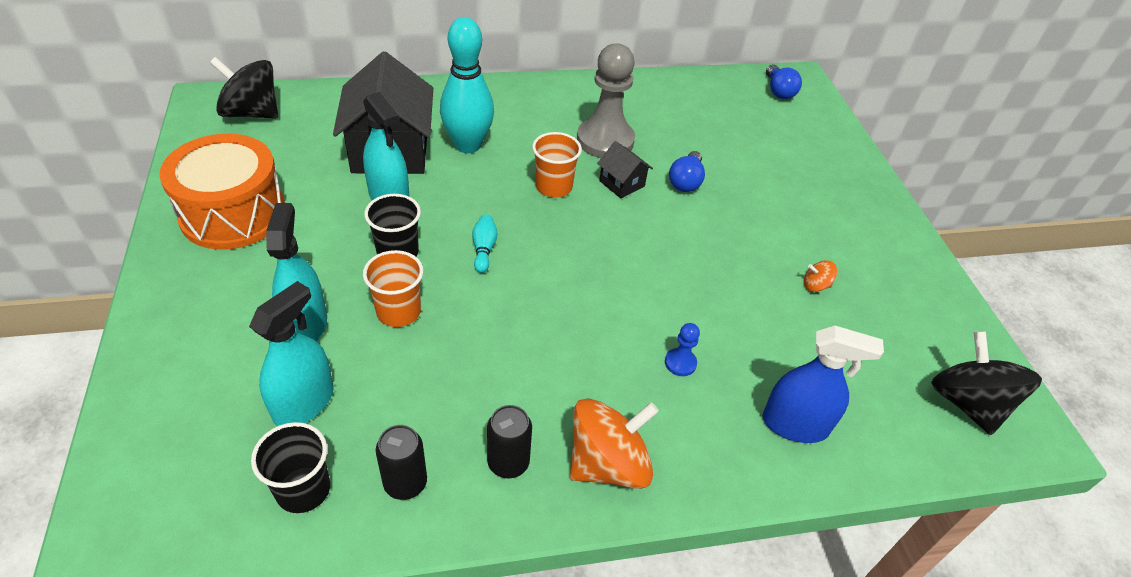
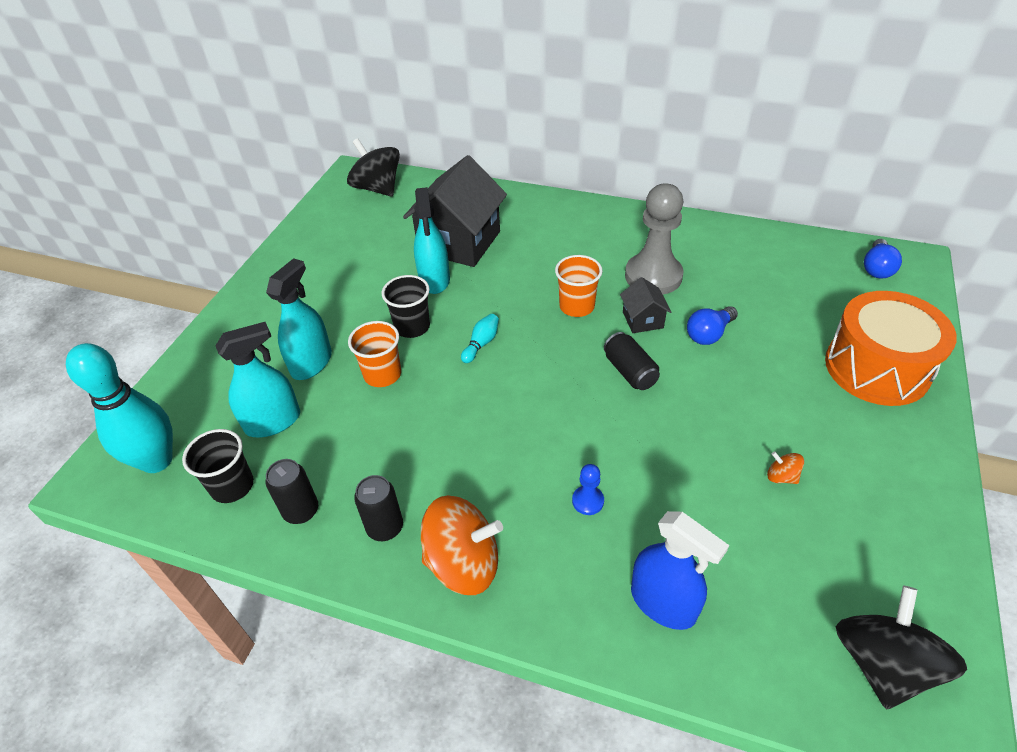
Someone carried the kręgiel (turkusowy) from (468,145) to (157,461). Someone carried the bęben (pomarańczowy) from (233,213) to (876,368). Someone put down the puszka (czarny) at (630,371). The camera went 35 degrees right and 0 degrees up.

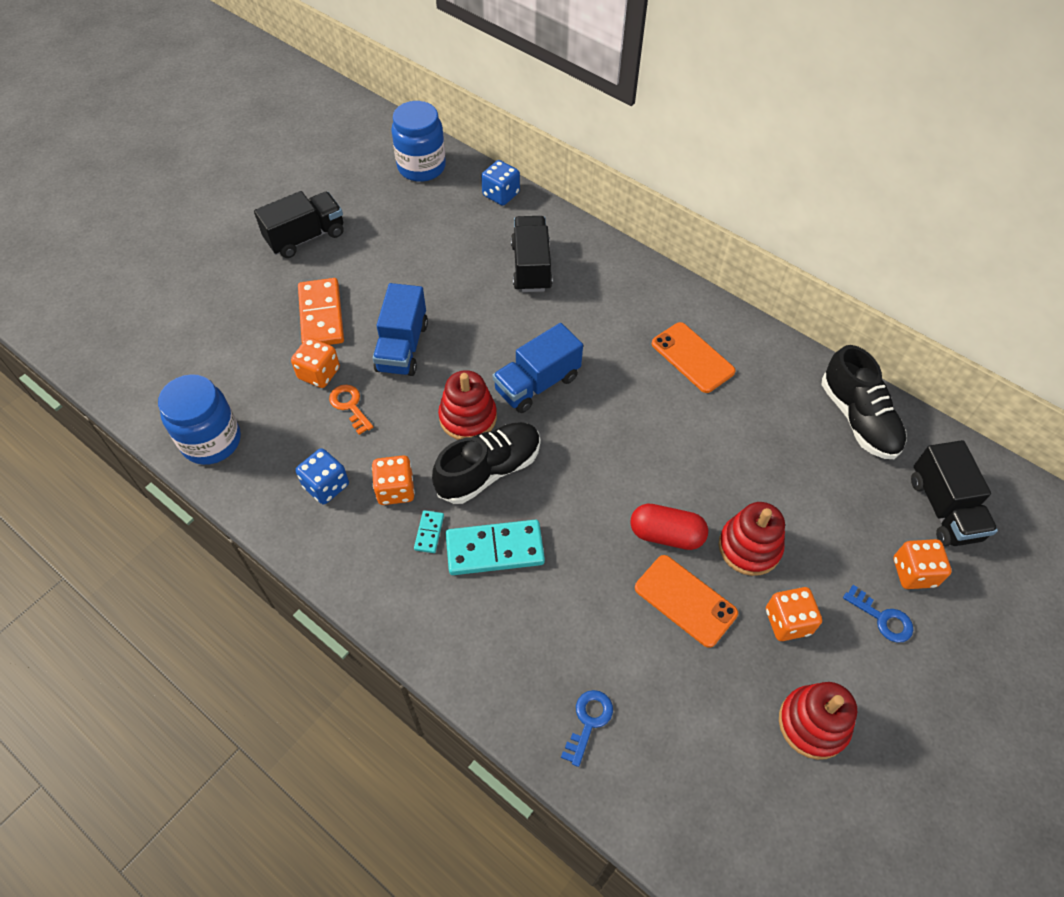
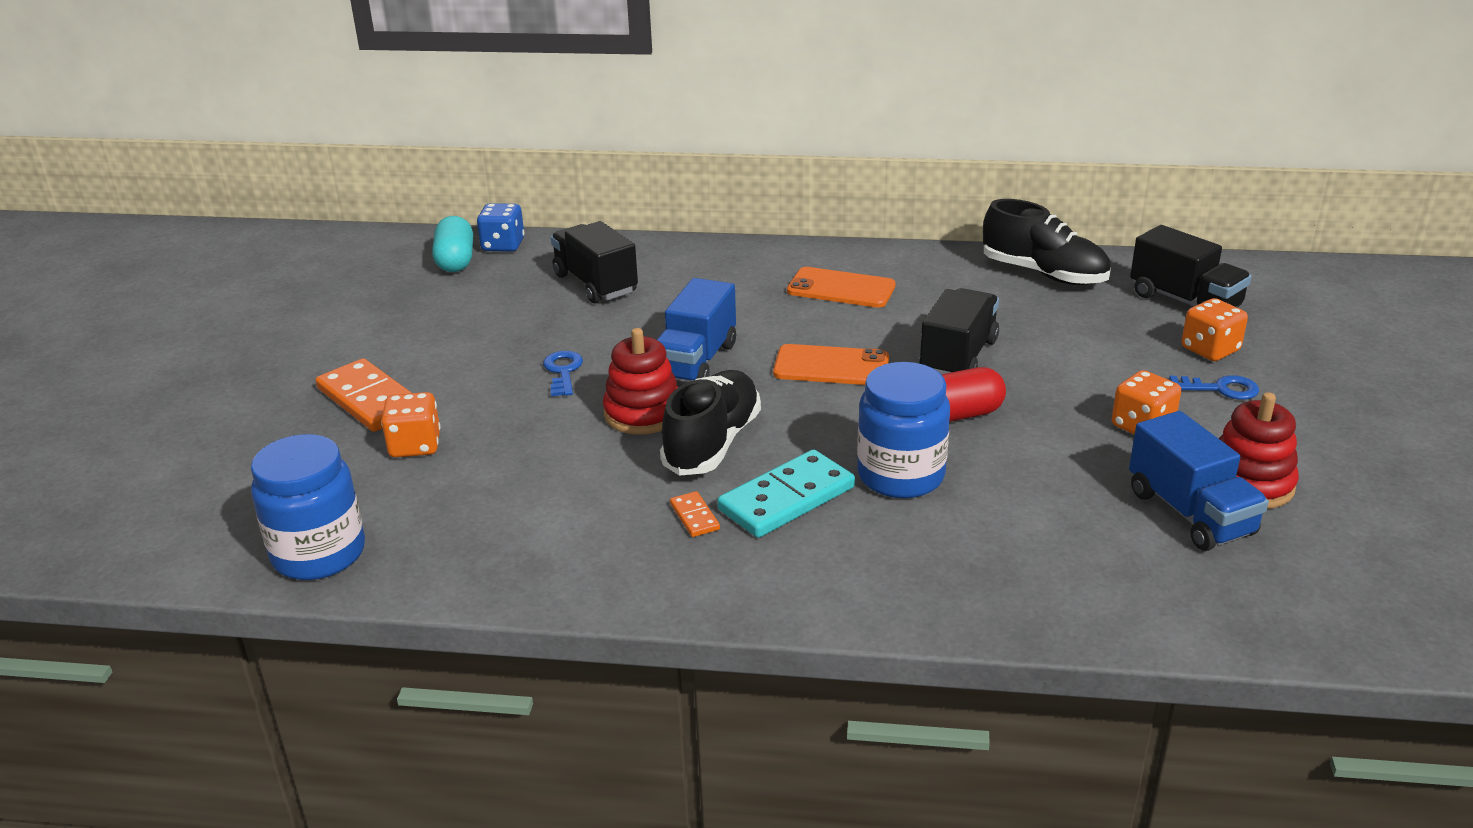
Someone carried the słoik (niebieski) from (421,167) to (900,476). Someone carried the ciężarówka (czarny) from (305,237) to (958,357). Someone carried the ciężarówka (niebieski) from (402,347) to (1190,513). Someone took away the klucz (pomarańczowy) at (350,406). Someone took away the kostka do gry (niebieski) at (326,485). Someone took away the kostka do gry (pomarańczowy) at (395,489). Someone took away the zabawka nakładanka (czerwony) at (749,547). Someone repainted the kostka domina (turkusowy) at (429,532), which became the kostka domina (pomarańczowy) at (694,517). Someone carried the telefon (pomarańczowy) from (685,600) to (831,366). Someone carried the klucz (niebieski) from (588,721) to (563,371). Someone put down the kapsułka (turkusowy) at (455,261). The camera went 30 degrees left and 25 degrees down.

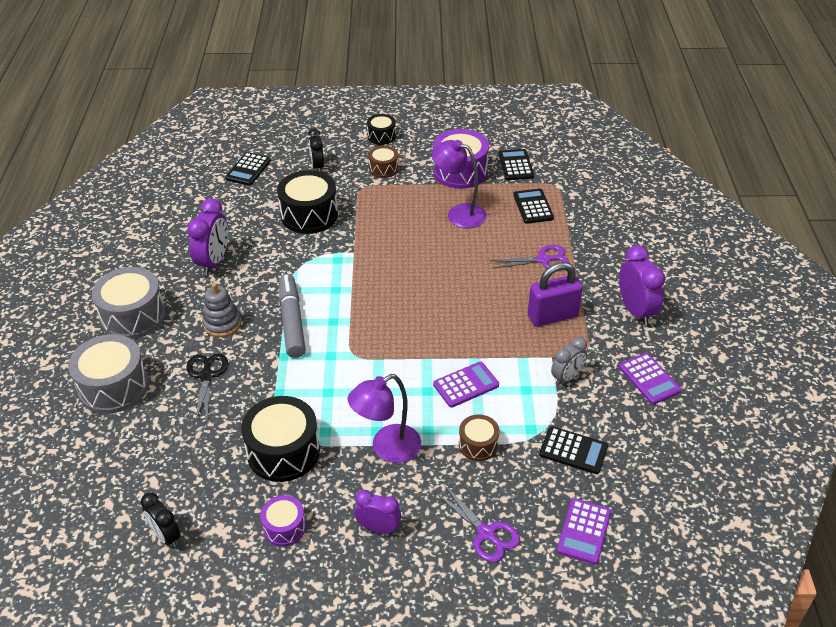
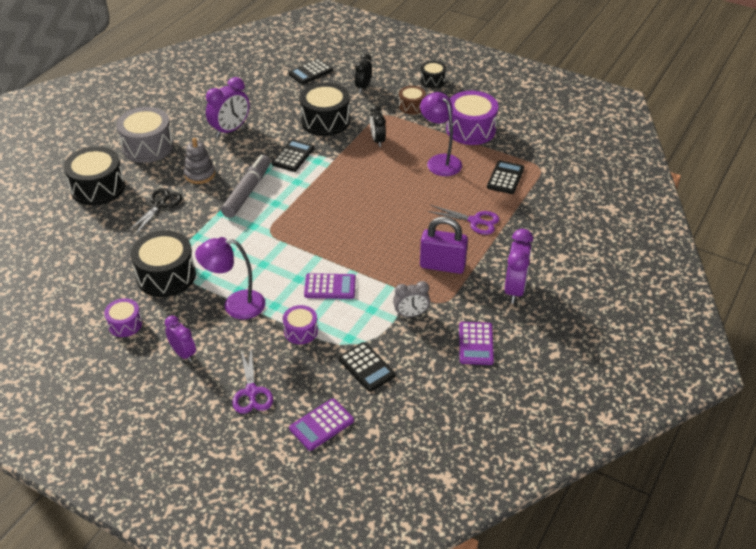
Someone carried the kalkulator (czarny) from (515,165) to (293,156). Someone repainted the bęben (szary) at (113,387), which became the bęben (czarny) at (98,188). Someone repainted the bęben (brązowy) at (478,444), which became the bęben (fioletowy) at (301,331). Someone carried the budzik (czarny) from (166,536) to (377,140). The camera went 30 degrees right and 0 degrees up.

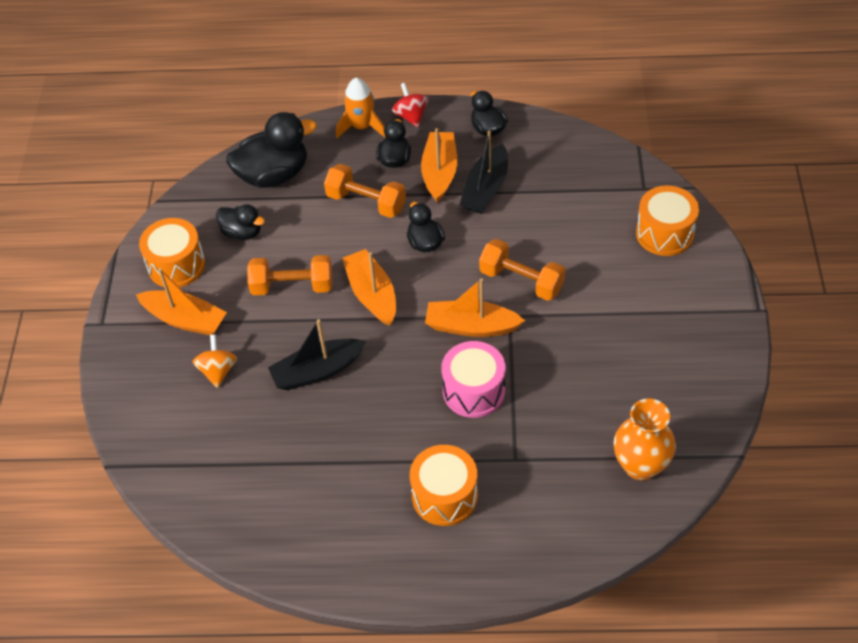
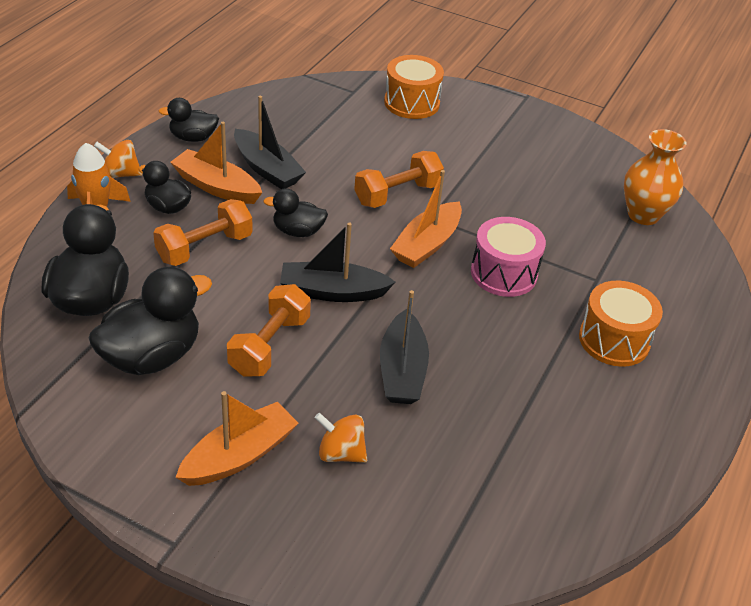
Someone repainted the bączek (czerwony) at (411,116), which became the bączek (pomarańczowy) at (120,174). Someone scaled the kaczka (czarny) at (242,232) by 1.77. Someone took away the bęben (pomarańczowy) at (176,265). Someone repainted the łódka (pomarańczowy) at (372,294), which became the łódka (czarny) at (332,292). The camera went 70 degrees left and 10 degrees down.

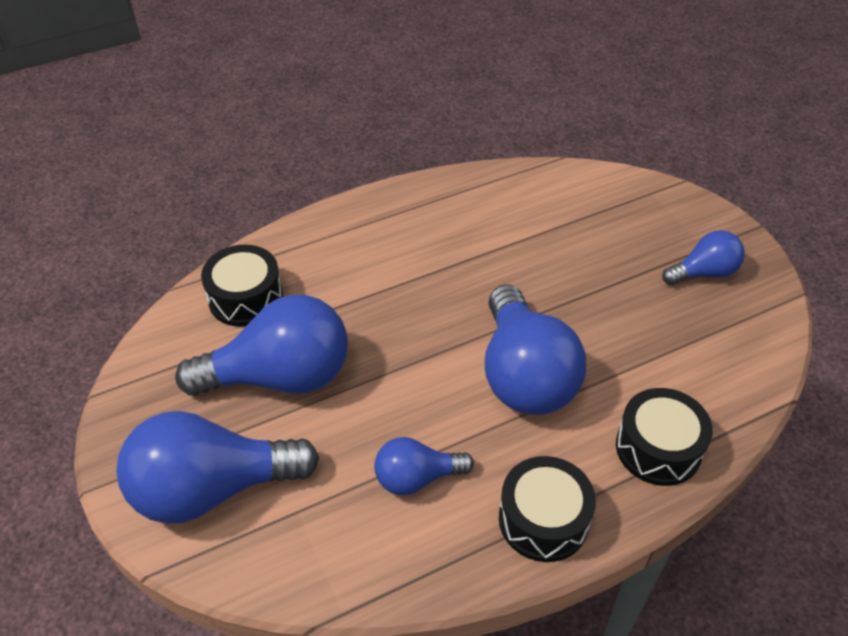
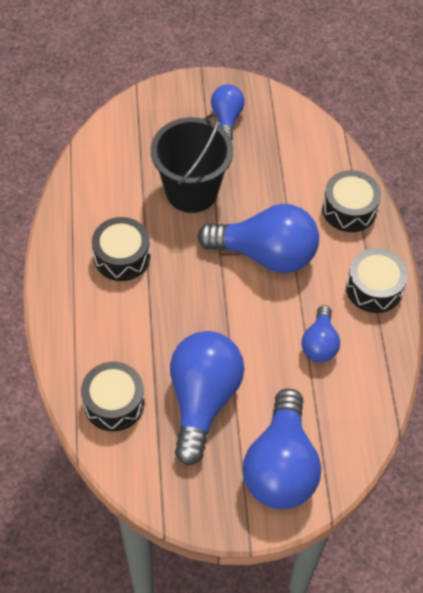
Someone put down the wiadro (czarny) at (191,191). Someone put down the bęben (czarny) at (122,257). The camera went 70 degrees left and 10 degrees up.

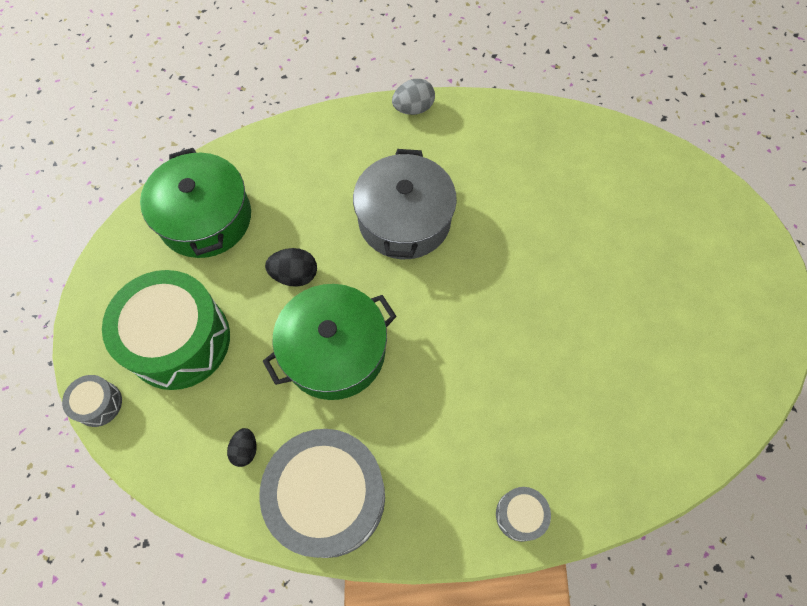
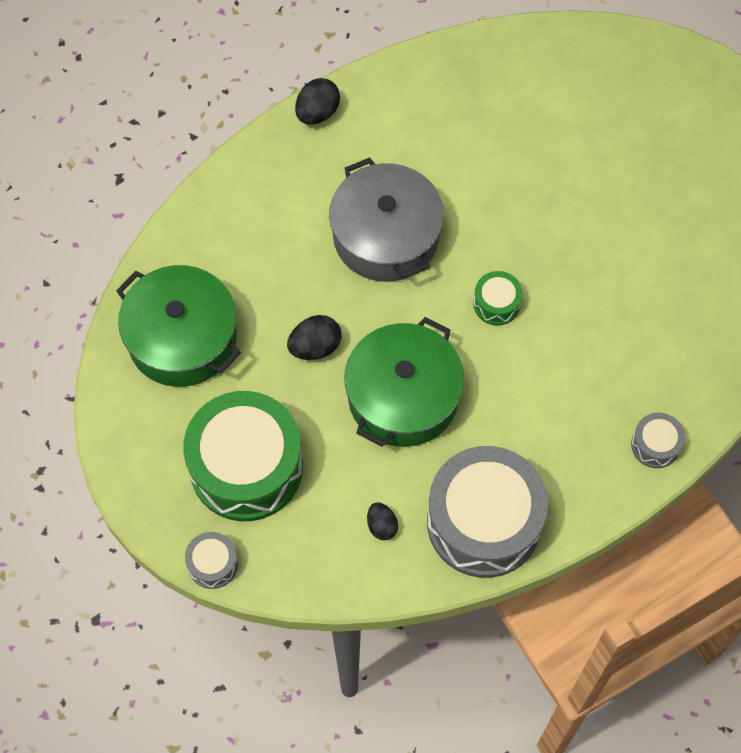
Someone repainted the jajko (szary) at (413,109), which became the jajko (czarny) at (317,112). Someone put down the bęben (zielony) at (496,304). The camera went 30 degrees left and 0 degrees up.

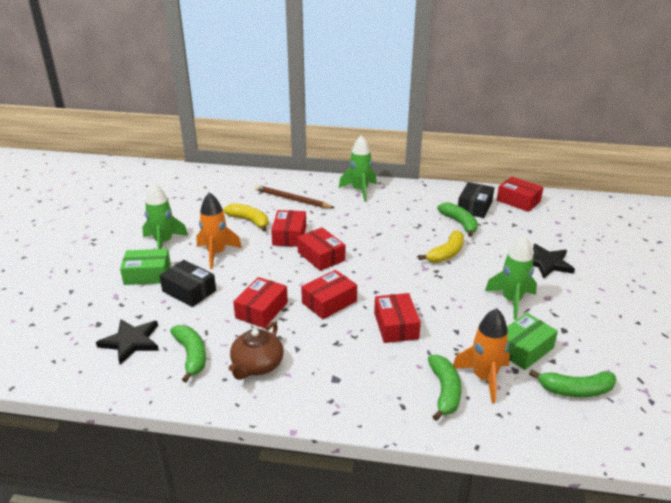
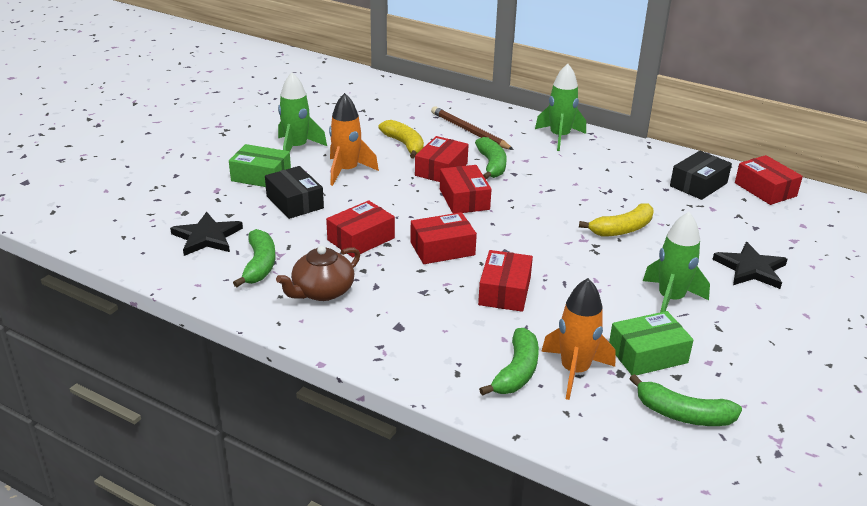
Someone carried the banan (zielony) from (459,223) to (491,165). The camera went 20 degrees right and 0 degrees up.

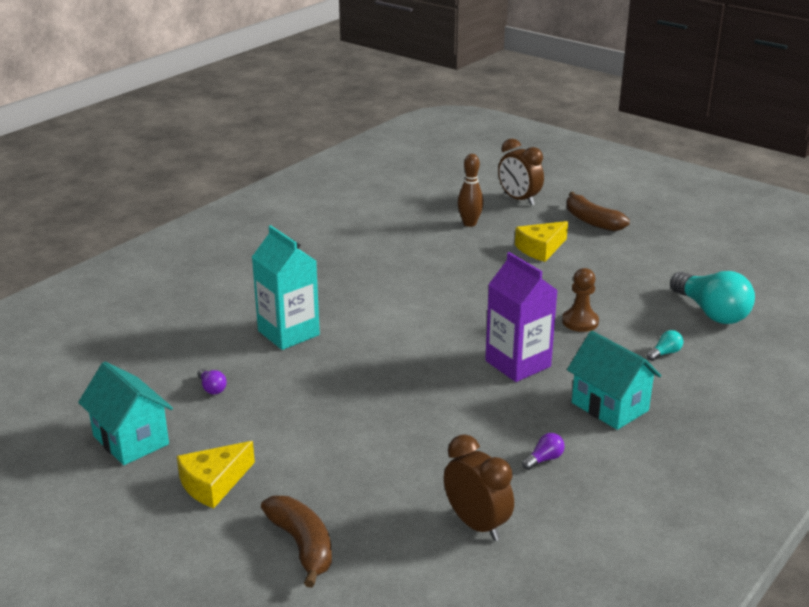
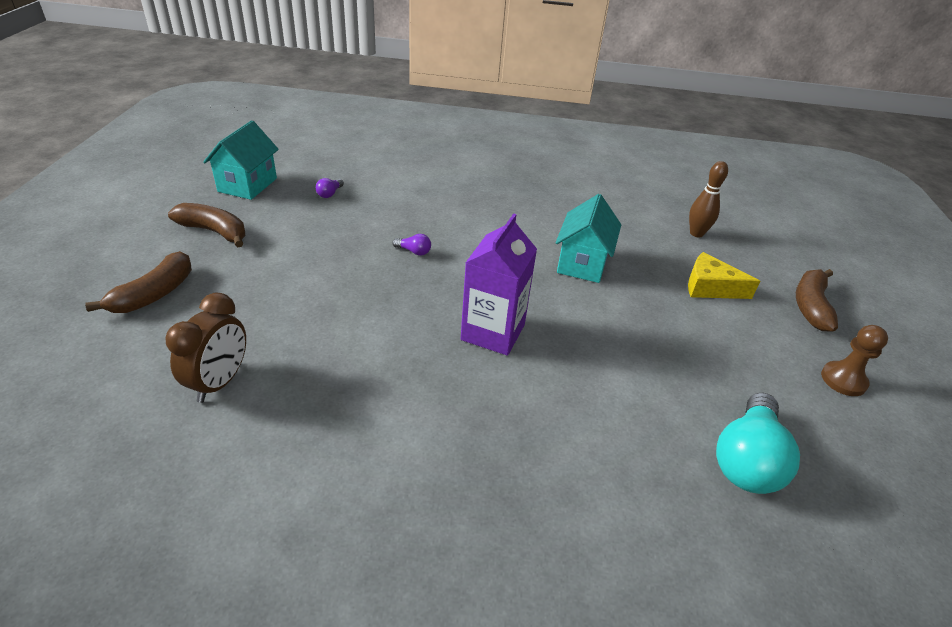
Someone took away the budzik (brązowy) at (519,199). Someone took away the karton mleka (turkusowy) at (288,333). Someone carried the pionek (brązowy) from (580,322) to (843,380). Someone took away the żarówka (turkusowy) at (665,353). Someone carried the domek (turkusowy) from (610,406) to (582,263). Someone carried the żarówka (fioletowy) from (544,459) to (414,251). Someone swapped the ser (żółty) at (214,483) for the banan (brązowy) at (214,231). The camera went 55 degrees right and 10 degrees up.

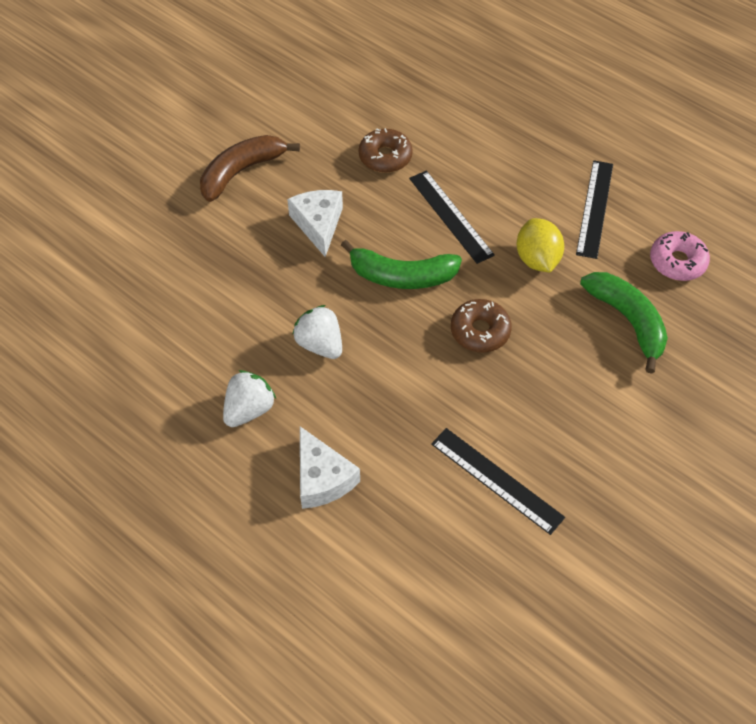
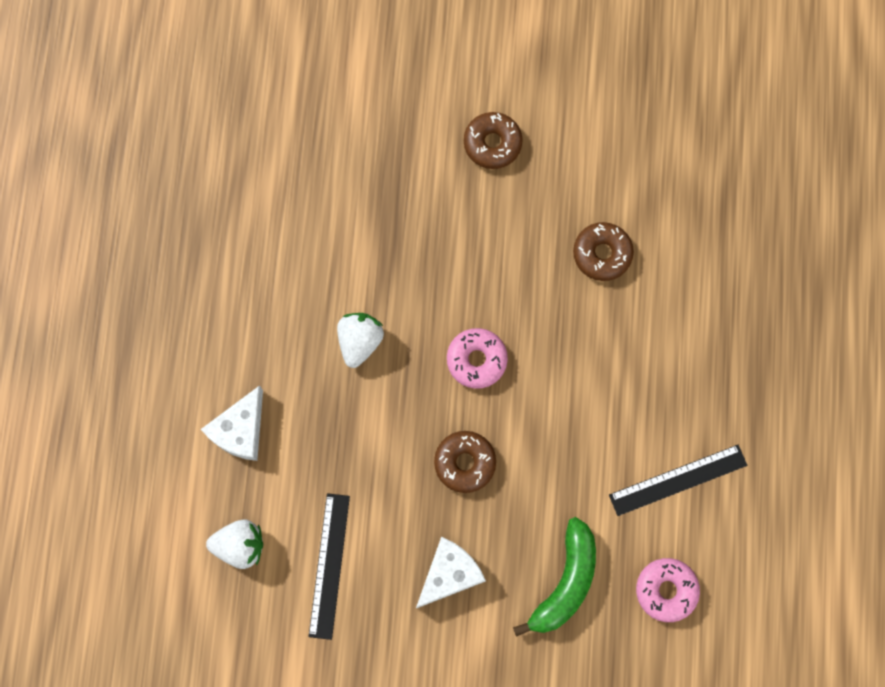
Someone swapped the banan (brązowy) at (241,172) for the donut (brązowy) at (492,143). Someone took away the linijka (czarny) at (451,216). Someone carried the ser (biały) from (318,224) to (449,573). Someone took away the cytryna (żółty) at (537,259). Someone swapped the banan (zielony) at (402,276) for the donut (różowy) at (476,360). Someone carried the truskawka (biały) from (249,409) to (240,545). The camera went 55 degrees right and 20 degrees up.

